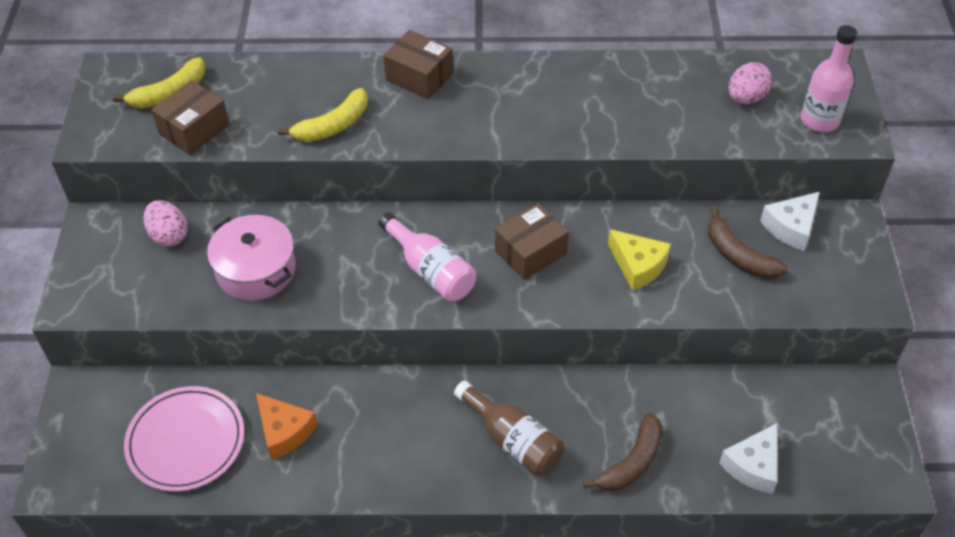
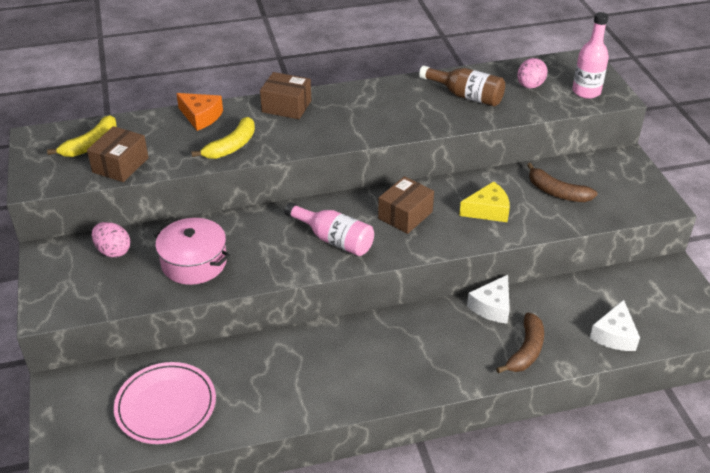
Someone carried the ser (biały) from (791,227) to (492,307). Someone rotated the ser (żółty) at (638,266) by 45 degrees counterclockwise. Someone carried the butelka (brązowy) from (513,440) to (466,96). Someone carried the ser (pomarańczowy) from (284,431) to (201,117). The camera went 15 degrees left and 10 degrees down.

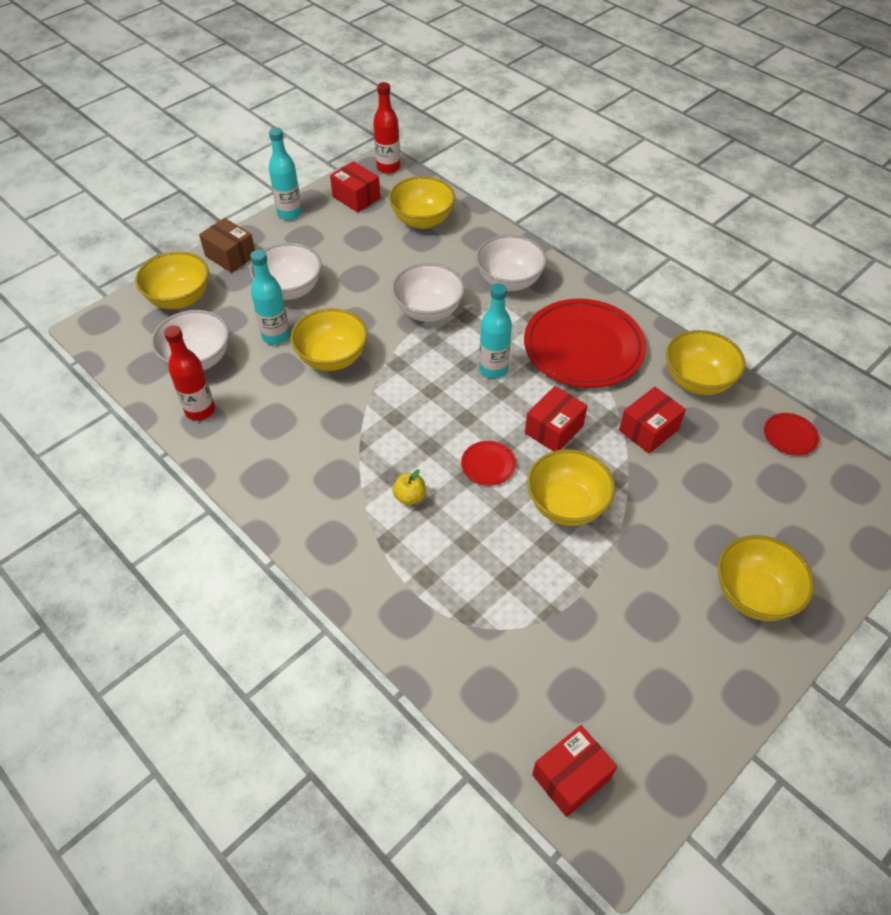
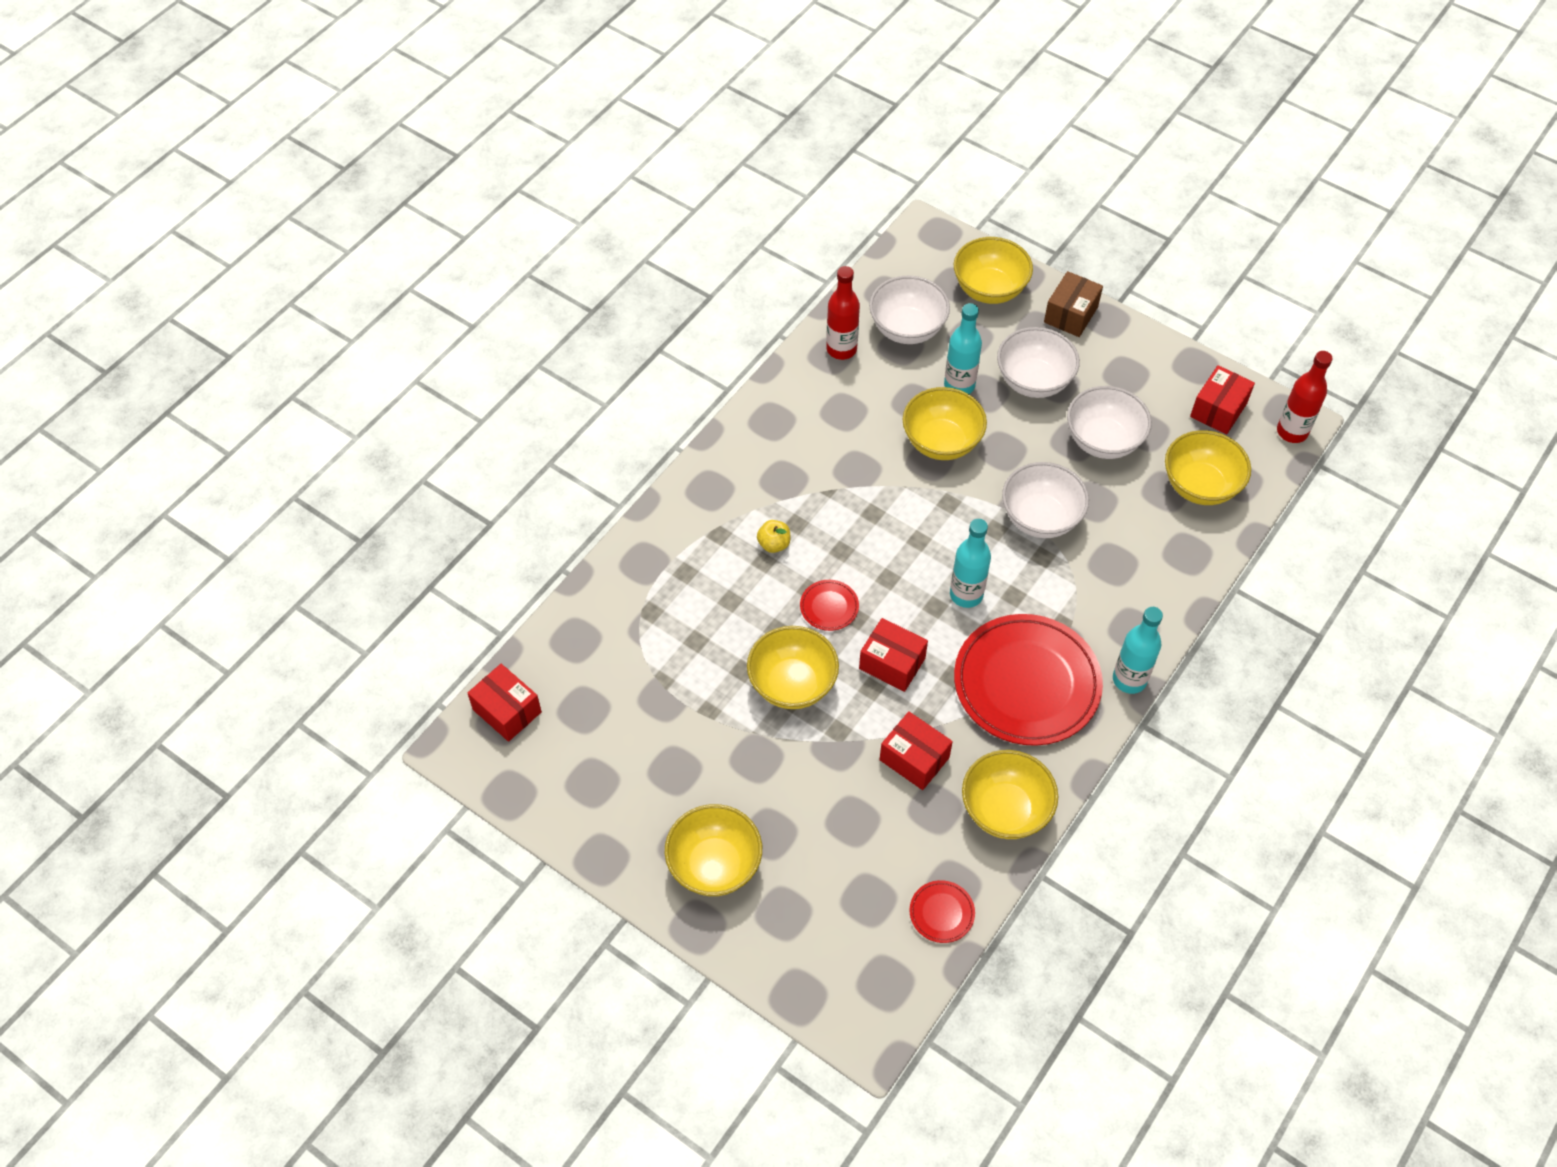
Someone carried the butelka (turkusowy) from (289,213) to (1129,679). Someone carried the miska (biały) from (509,281) to (1103,441). The camera went 80 degrees right and 5 degrees up.

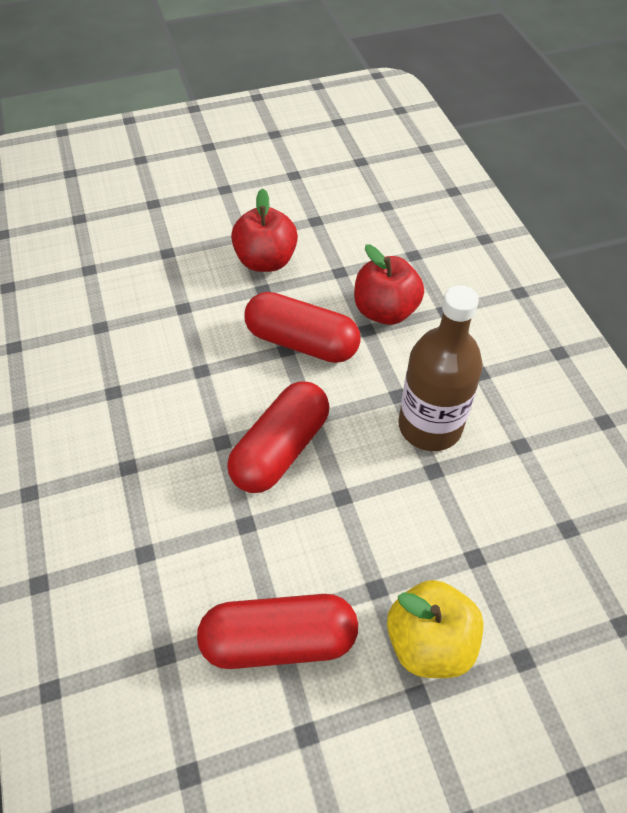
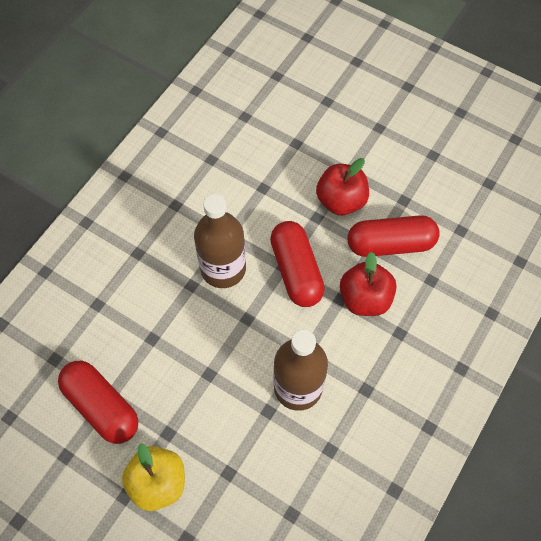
Someone carried the kapsułka (czerwony) from (280,449) to (390,244). Someone put down the butelka (brązowy) at (223,268). The camera went 50 degrees right and 10 degrees up.

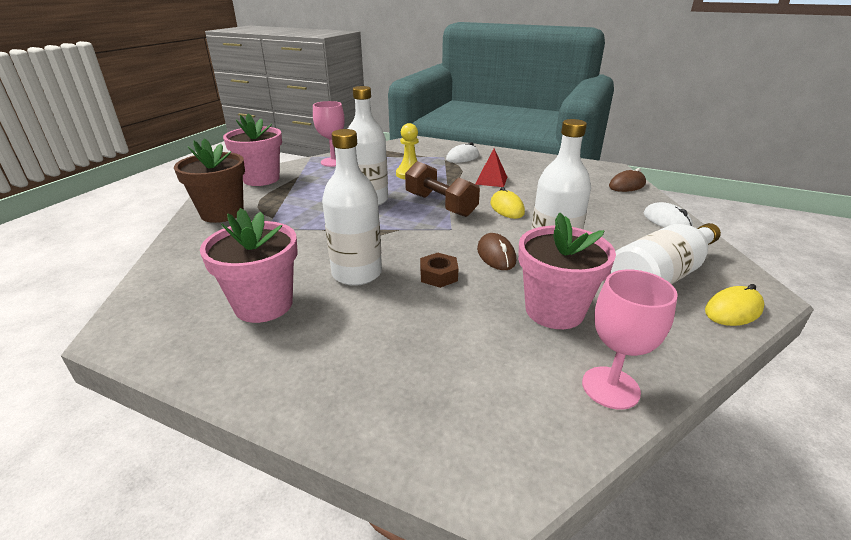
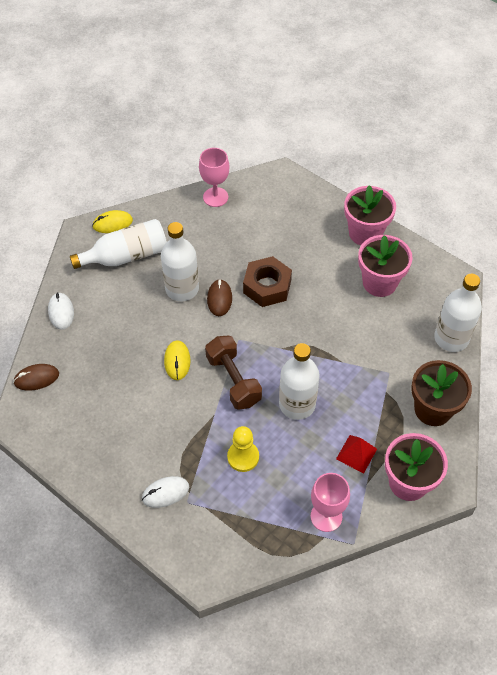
Someone carried the butelka (biały) from (357,273) to (451,338). Someone carried the piramida (czerwony) from (491,180) to (356,454). Someone carried the doniczka (różowy) from (554,311) to (365,233). Someone scaled the nakrętka (brązowy) at (438,275) by 1.80. The camera went 165 degrees left and 25 degrees up.

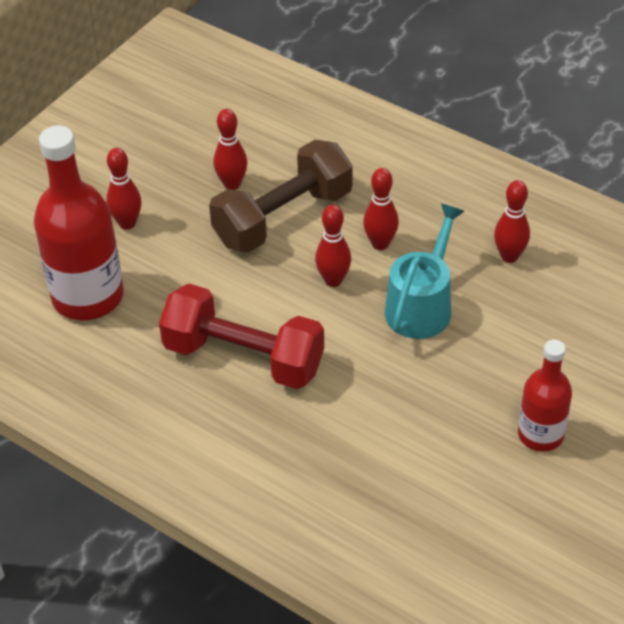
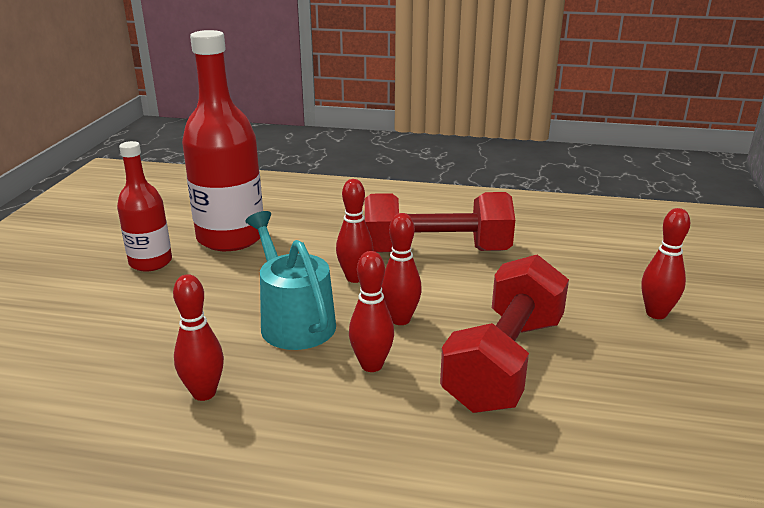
Someone carried the kręgiel (czerwony) from (232,184) to (355,278). Someone carried the butelka (czerwony) from (88,296) to (230,237). Someone repainted the hantel (brązowy) at (283,217), which became the hantel (czerwony) at (504,362). Someone rotated the konewka (turkusowy) at (421,306) by 150 degrees clockwise. The camera went 155 degrees right and 20 degrees down.

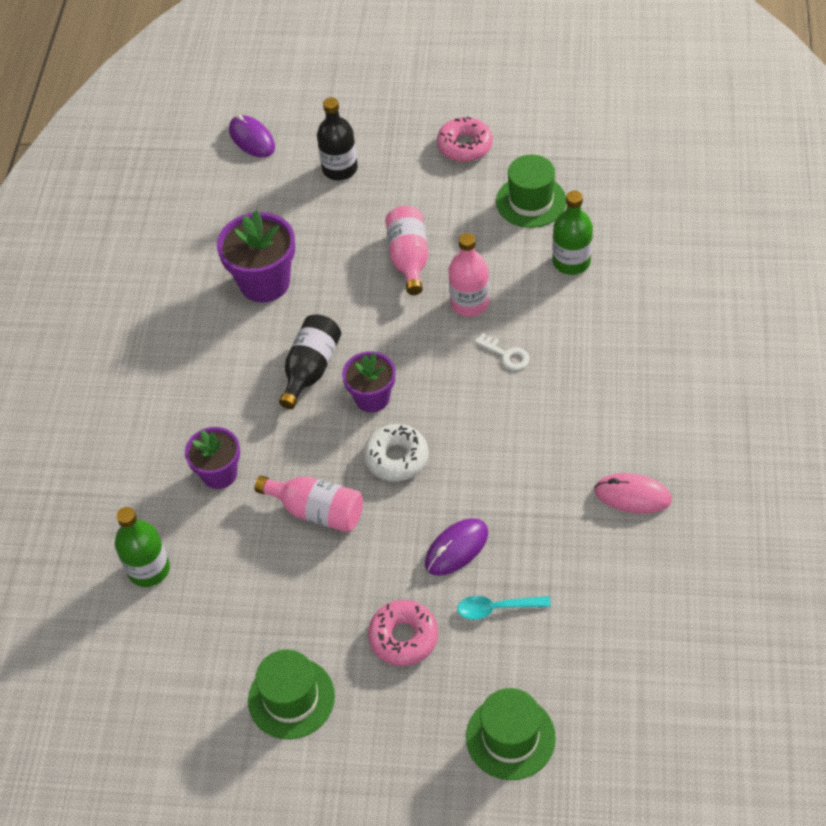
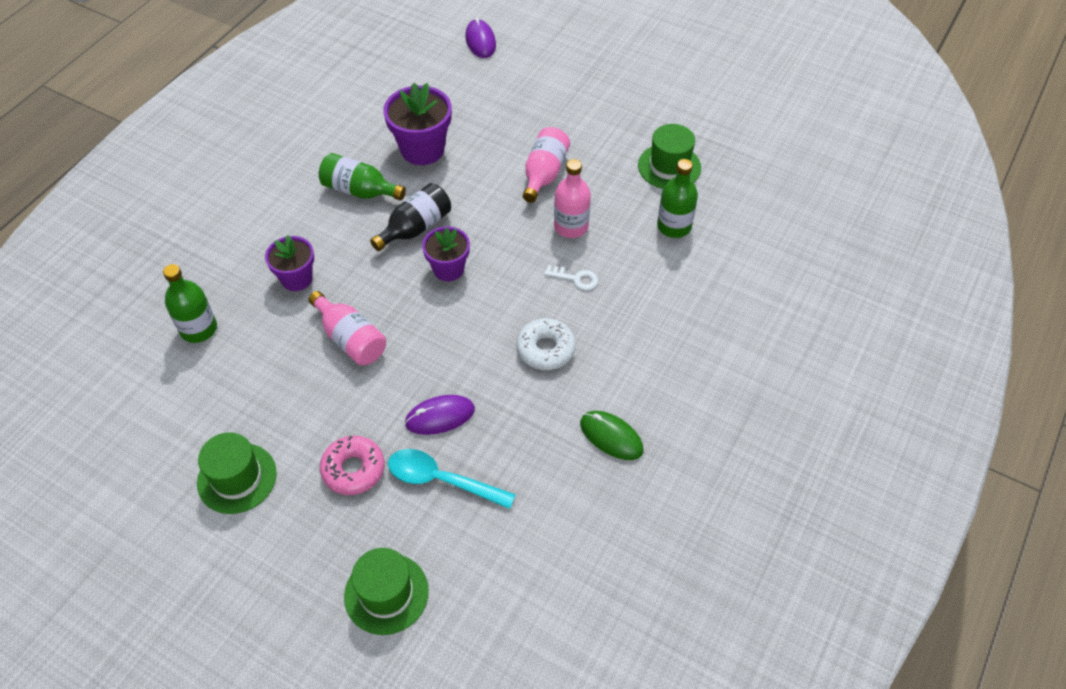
Someone took away the butelka (czarny) at (340,169). Someone took away the donut (różowy) at (465,146). Someone rotated the klucz (biały) at (506,354) by 45 degrees counterclockwise. Someone carried the donut (biały) from (396,458) to (545,349). Someone repainted the myszka (różowy) at (632,495), which became the myszka (zielony) at (611,437). Someone scaled the łyżka (turkusowy) at (497,608) by 1.54. Someone put down the butelka (zielony) at (359,191). The camera went 20 degrees right and 0 degrees up.

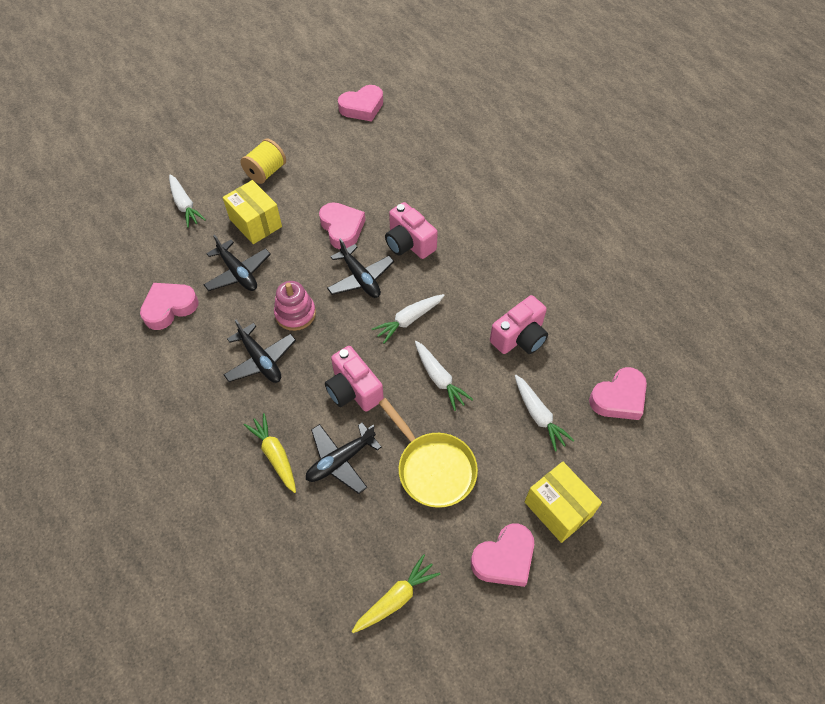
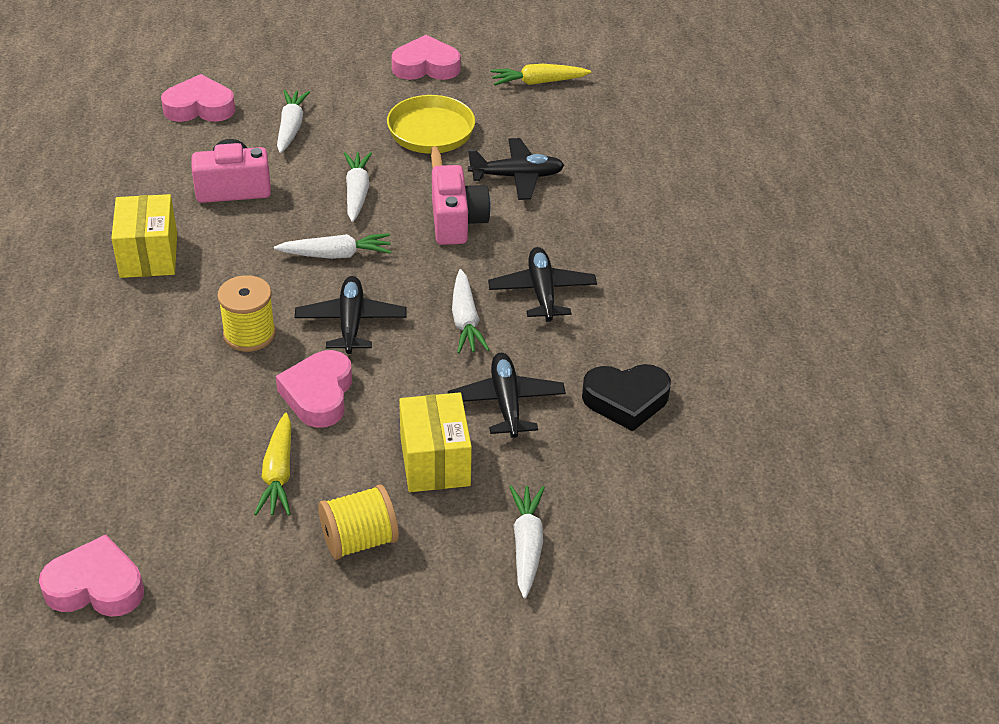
Someone swapped the aparat fotograficzny (różowy) at (409,243) for the szpulka (żółty) at (249,334). Someone swapped the zabawka nakładanka (różowy) at (295,314) for the marchewka (biały) at (465,320). Someone repainted the serce (różowy) at (169,308), which became the serce (czarny) at (626,400). Someone carried the marchewka (żółty) from (275,455) to (278,474). Someone carried the pudełko (żółty) from (558,509) to (148,255). The camera went 150 degrees left and 15 degrees down.

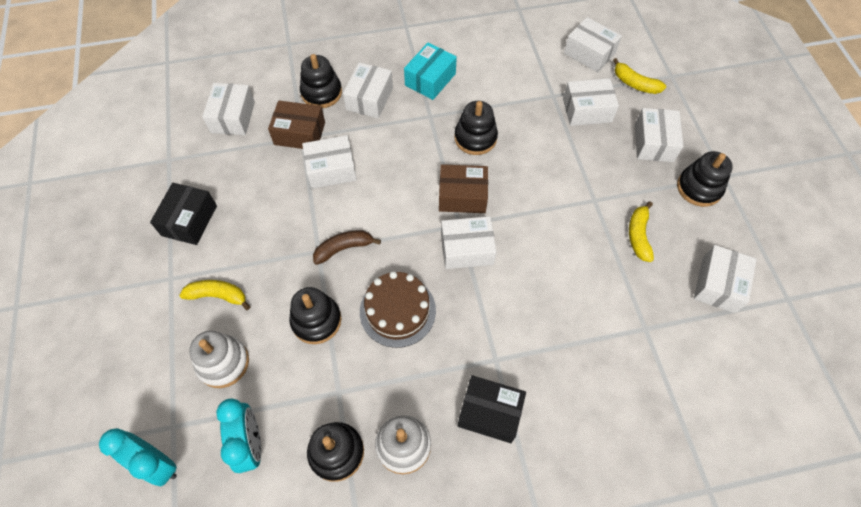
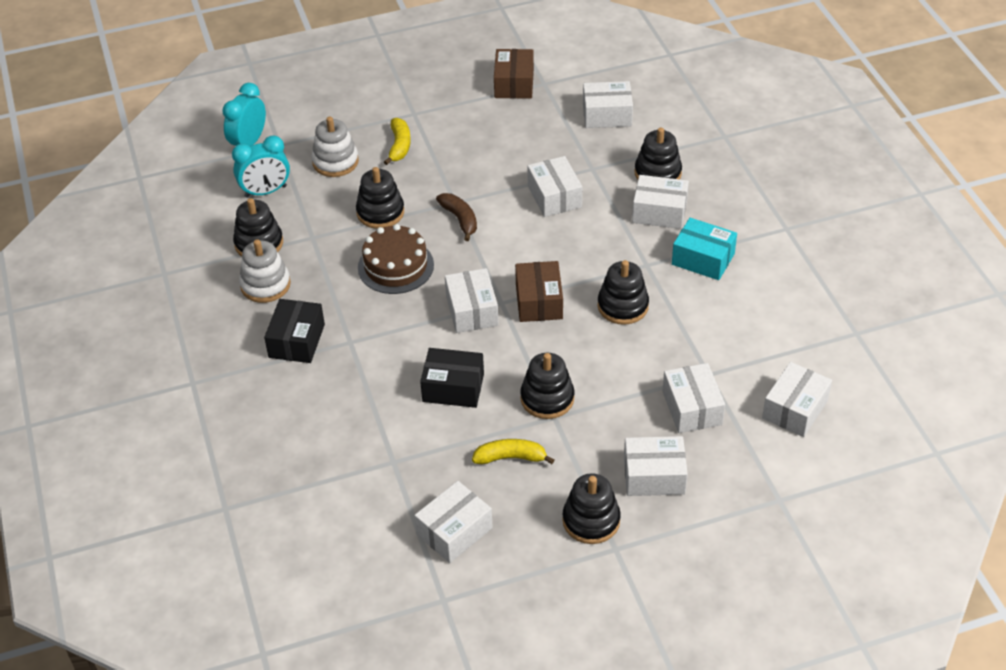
Someone took away the banan (żółty) at (634,83). Someone carried the pudełko (brązowy) from (299,133) to (514,84). Someone carried the pudełko (czarny) from (189,220) to (453,387). Someone rotated the pudełko (biały) at (718,285) by 60 degrees counterclockwise. Someone put down the zabawka nakładanka (czarny) at (547,398). The camera went 85 degrees right and 15 degrees down.

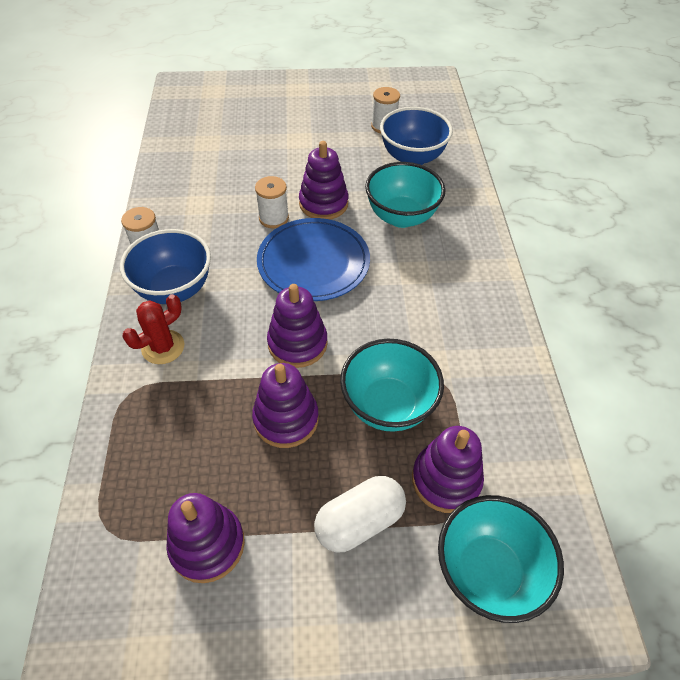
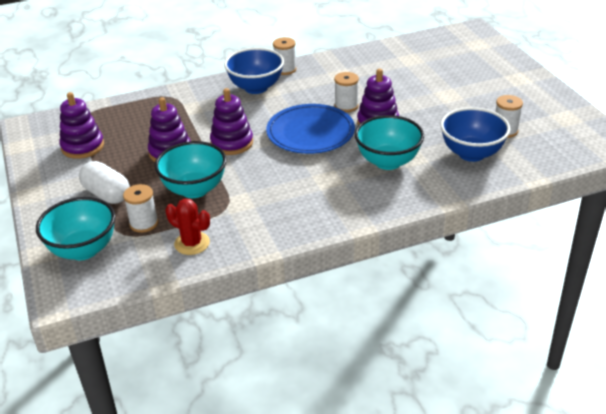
Someone carried the kaktus (czerwony) from (163,347) to (192,243). Someone swapped the zabawka nakładanka (fioletowy) at (446,480) for the szpulka (biały) at (144,223). The camera went 75 degrees right and 15 degrees down.

